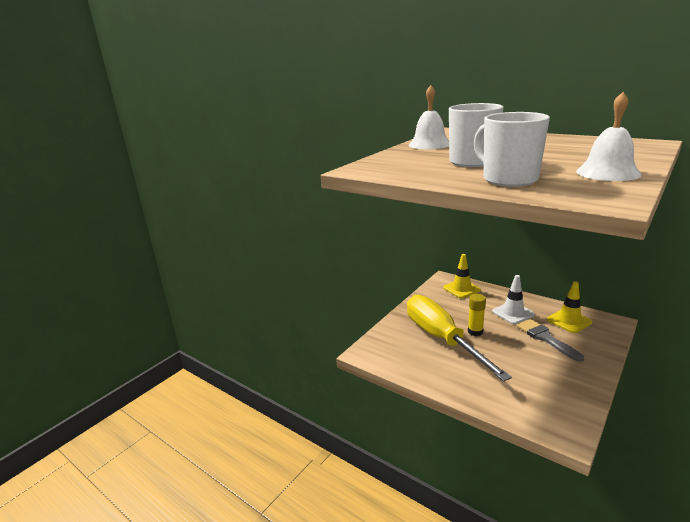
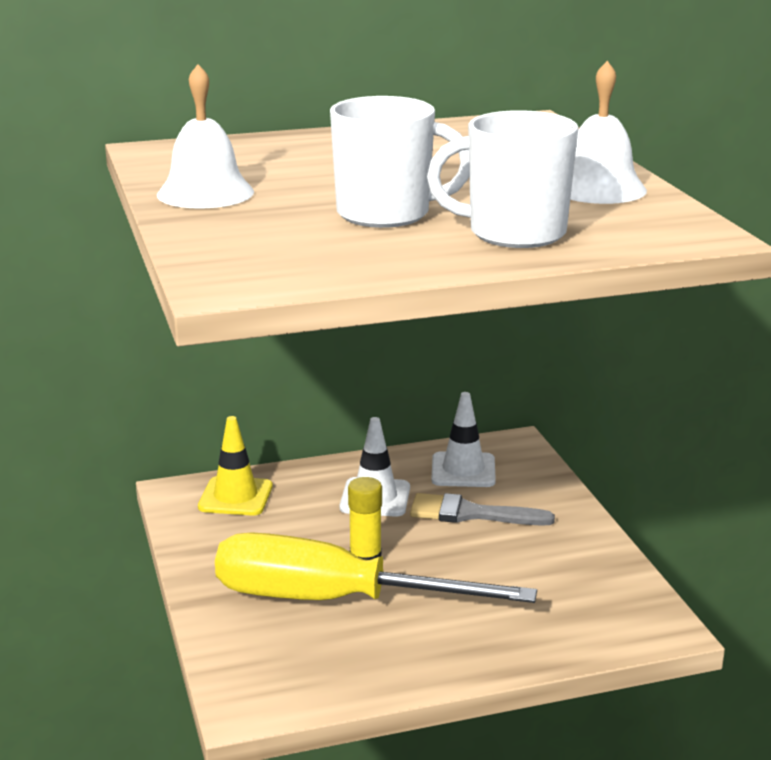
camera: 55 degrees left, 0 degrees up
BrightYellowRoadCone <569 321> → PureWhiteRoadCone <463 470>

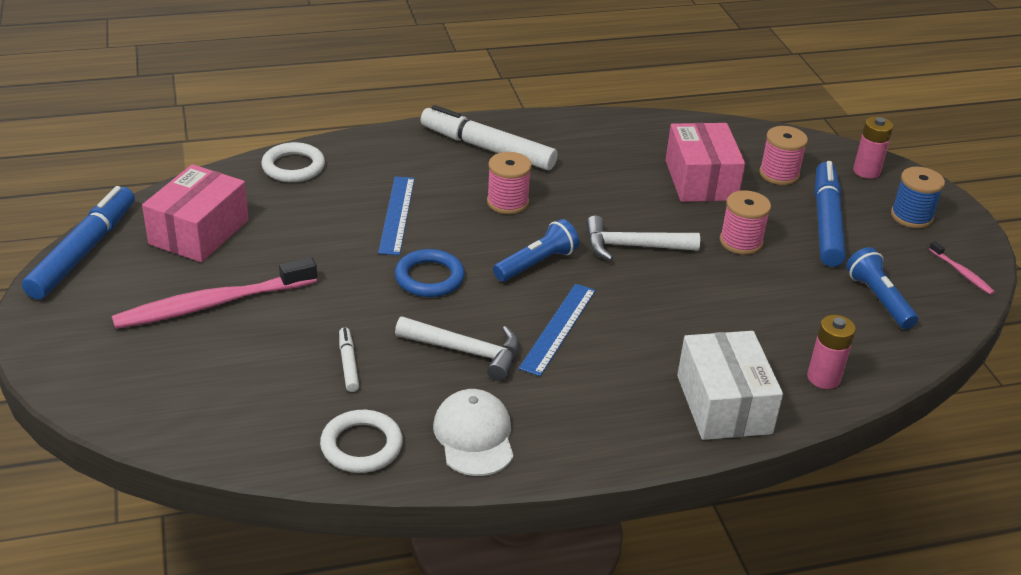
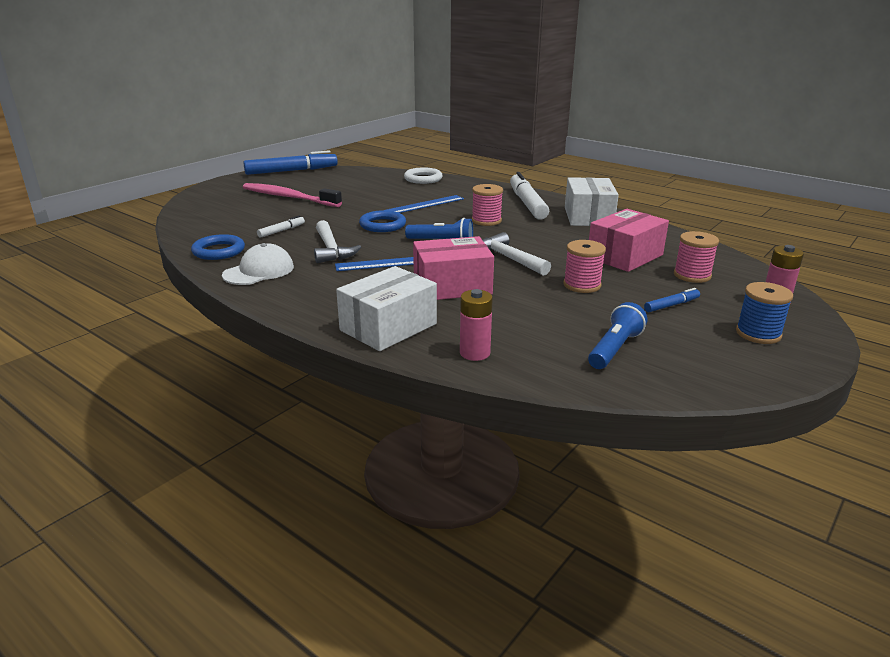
camera: 55 degrees right, 10 degrees down
PureWhiteHoop <361 446> → RoyalBlueHoop <218 251>
PinkBox <199 232> → PinkBox <452 286>, relocated
- → PureWhiteBox <588 216>
RoyalBlueMarkerPen <826 222> → RoyalBlueMarkerPen <671 305>, x0.46
PinkDentalBrush <961 273> → -

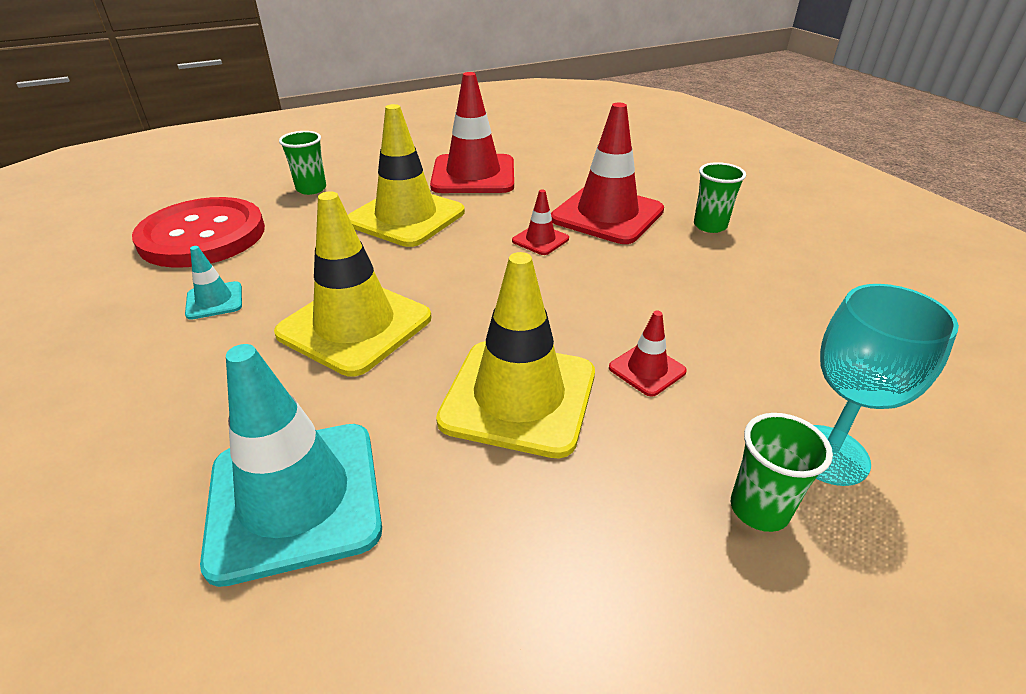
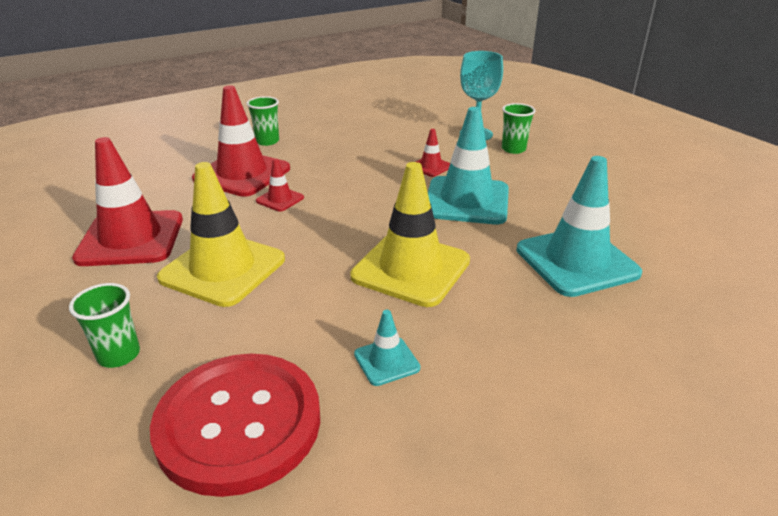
camera: 95 degrees left, 5 degrees down
BrightYellowRoadCone <519 397> → TurquoiseRoadCone <466 201>

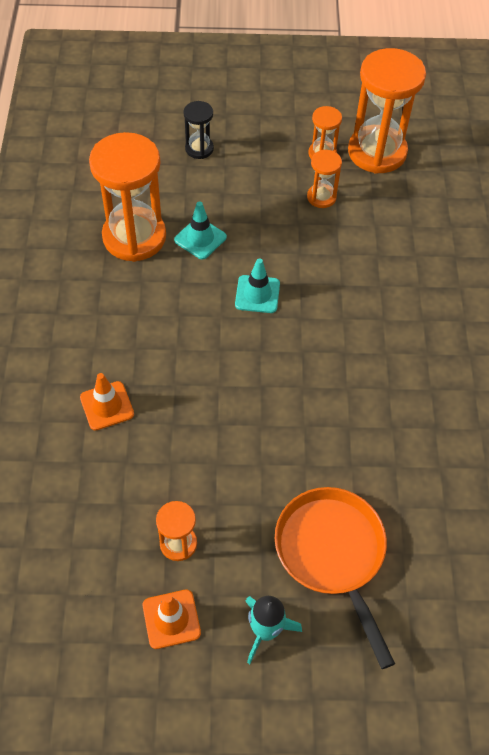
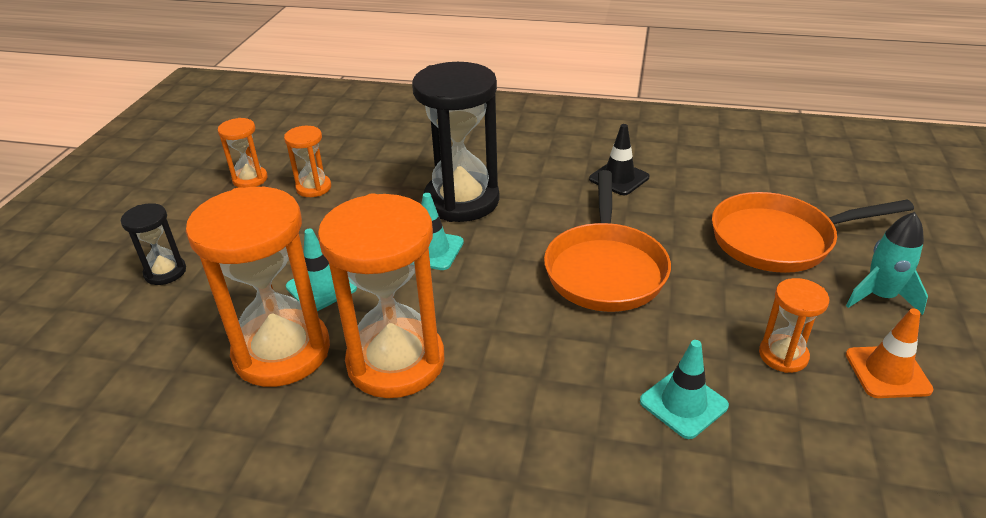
camera: 75 degrees left, 20 degrees down
OrangeHourglass <377 152> → OrangeHourglass <396 362>, relocated
- → BlackHourglass <461 200>
- → OrangePan <605 269>
- → BlackRoadCone <619 178>
- → TurquoiseRoadCone <683 403>
OrangeRoadCone <107 406> → -

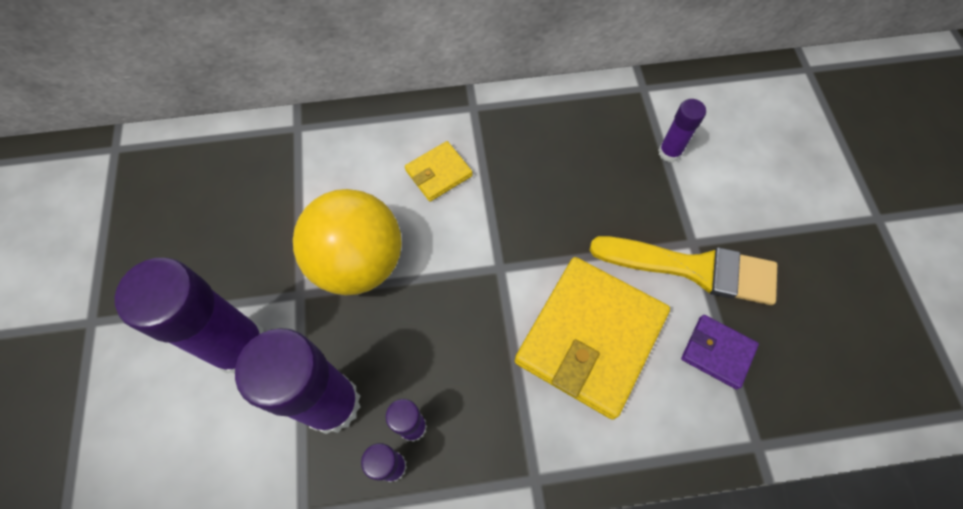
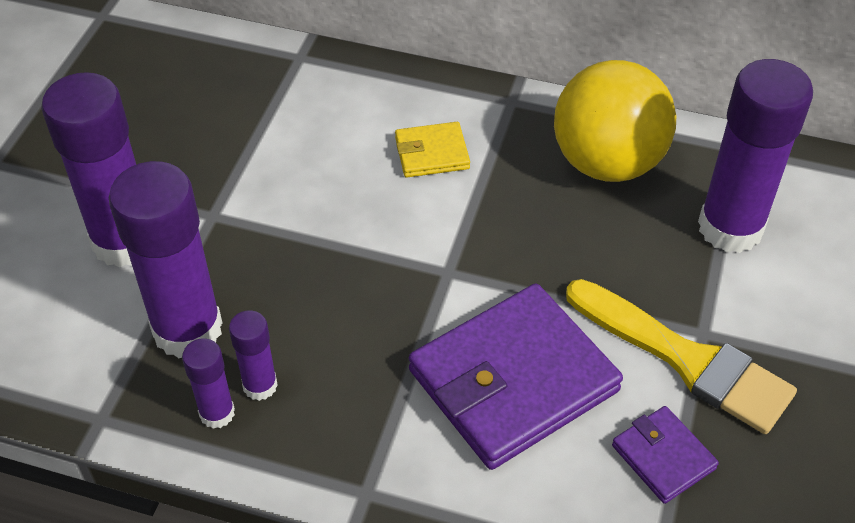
camera: 25 degrees right, 15 degrees down
BrightYellowWallet <590 338> → VioletWallet <513 381>
BrightYellowBall <358 262> → BrightYellowBall <607 162>, relocated
VioletGlueStick <669 152> → VioletGlueStick <730 228>, x2.07

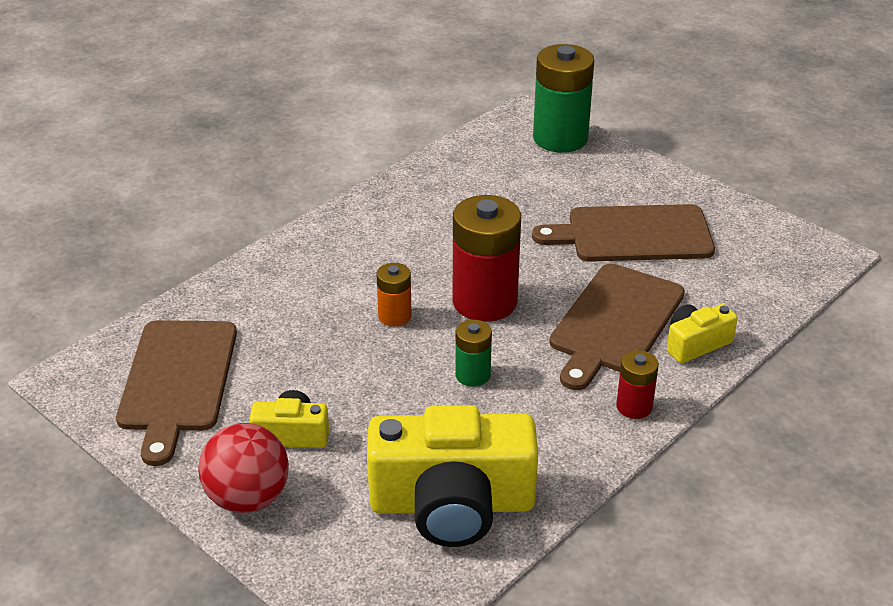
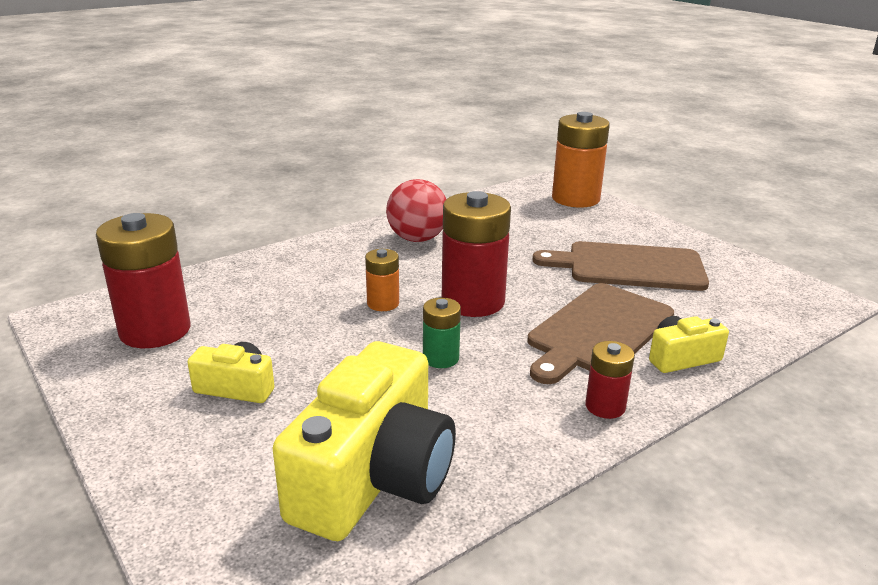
camera: 10 degrees right, 10 degrees down
BrownBreadBoard <177 381> → RedAaBattery <155 330>
BrightYellowPhotoCamera <452 504> → BrightYellowPhotoCamera <374 477>, 75 degrees counterclockwise
RedBall <248 498> → RedBall <417 239>, relocated
LeafGreenAaBattery <560 138> → OrangeAaBattery <575 199>

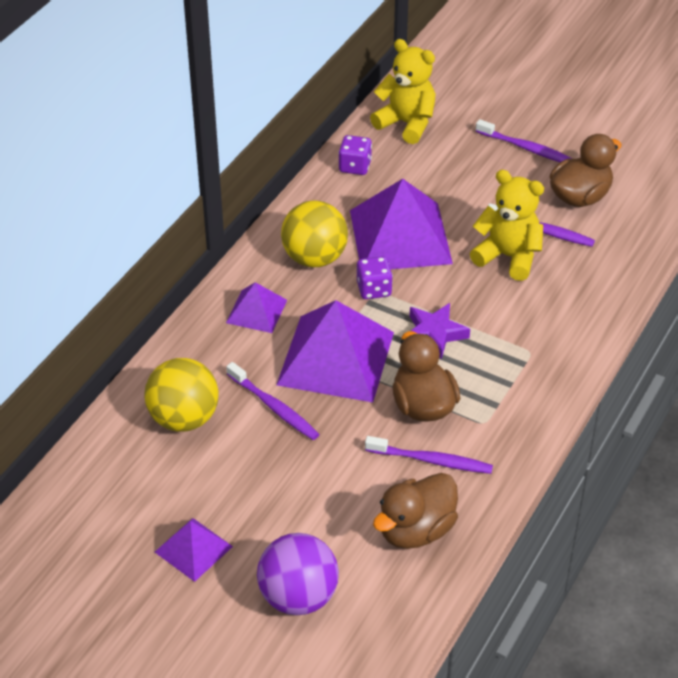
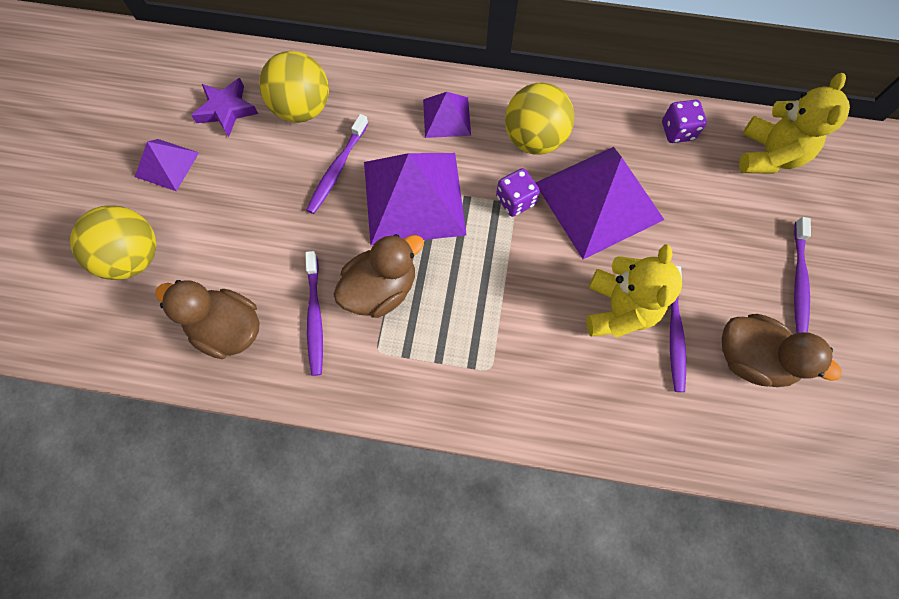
camera: 70 degrees right, 25 degrees up
VioletBall <298 597> → BrightYellowBall <134 257>
VioletStarShape <434 334> → VioletStarShape <226 110>, relocated

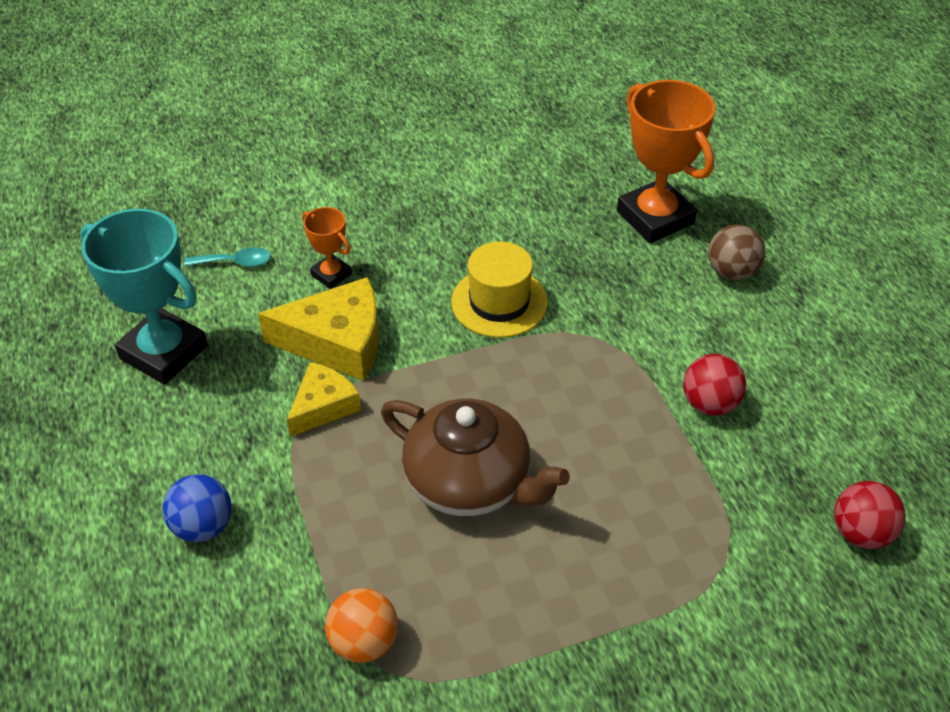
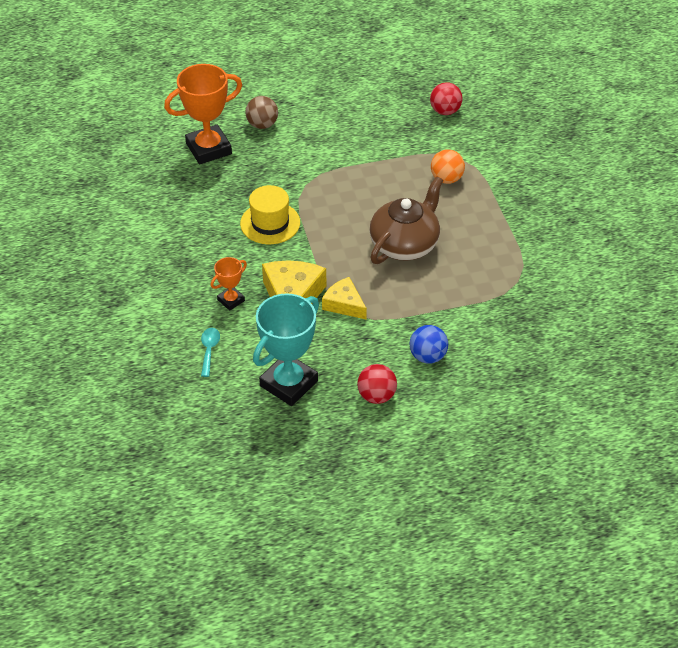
camera: 85 degrees left, 0 degrees up
RedBall <709 403> → RedBall <376 396>, relocated
OrangeBall <364 642> → OrangeBall <446 179>, relocated

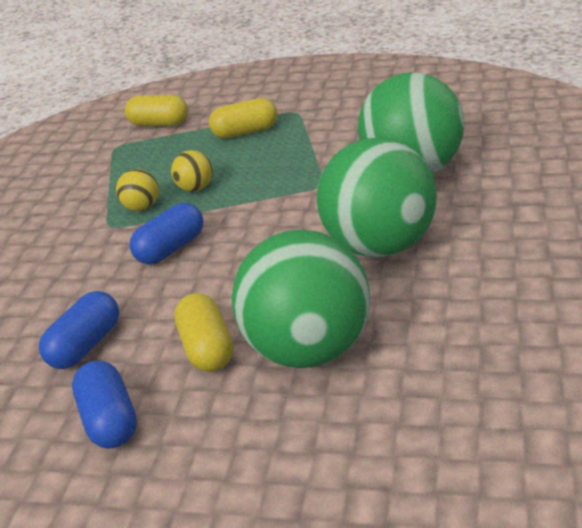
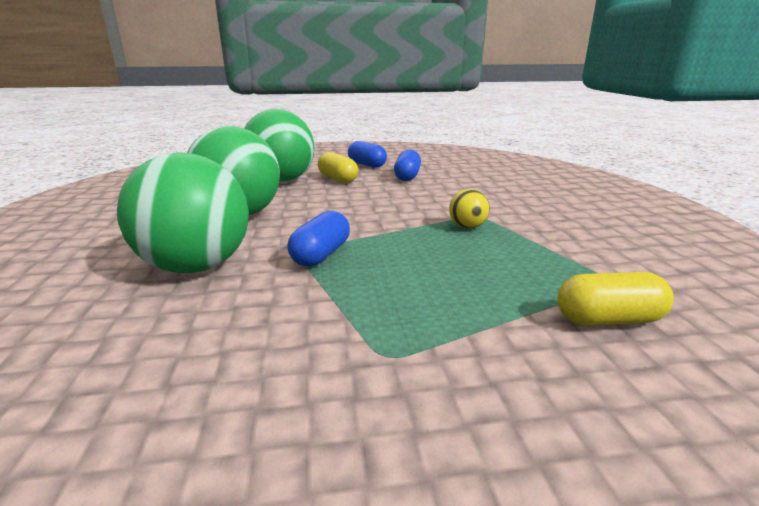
camera: 155 degrees right, 10 degrees down
RoyalBlueCapsule <171 249> → RoyalBlueCapsule <321 255>, relocated
BrightYellowBall <196 188> → -
BrightYellowCapsule <246 132> → -

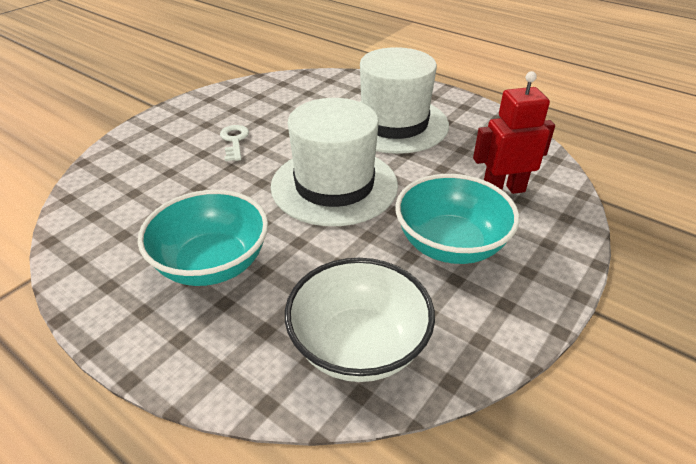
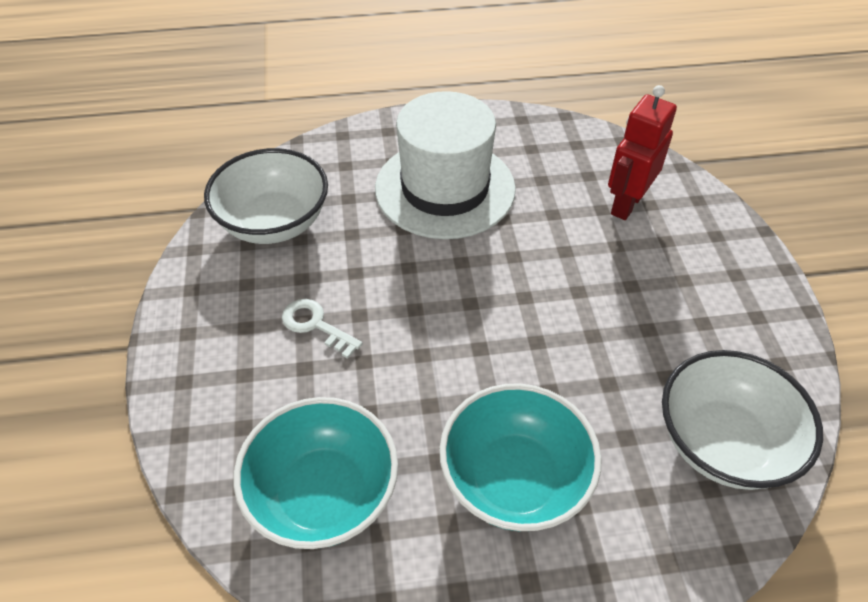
camera: 45 degrees left, 10 degrees up
- → PureWhiteDeepDish <274 222>
TurquoiseDeepDish <450 244> → TurquoiseDeepDish <323 494>, relocated
PureWhiteHat <334 185> → -

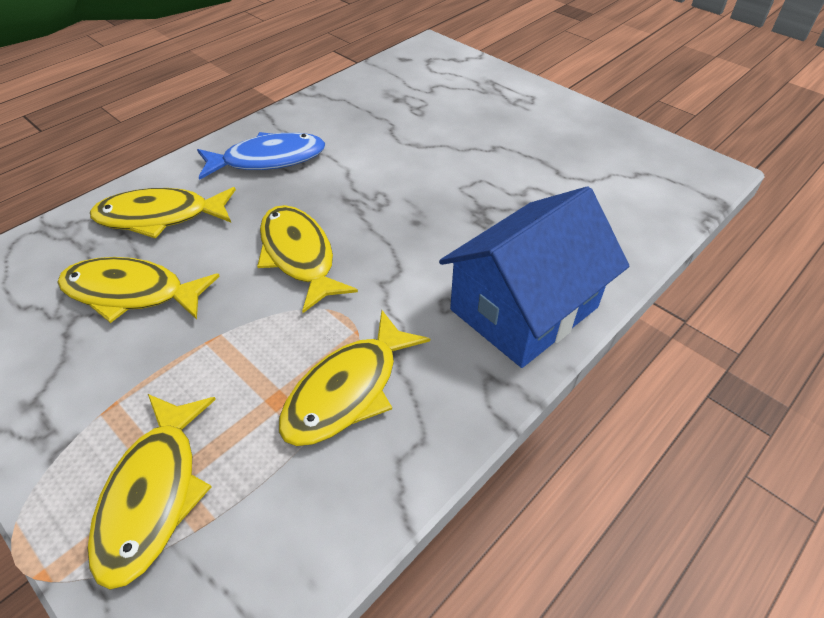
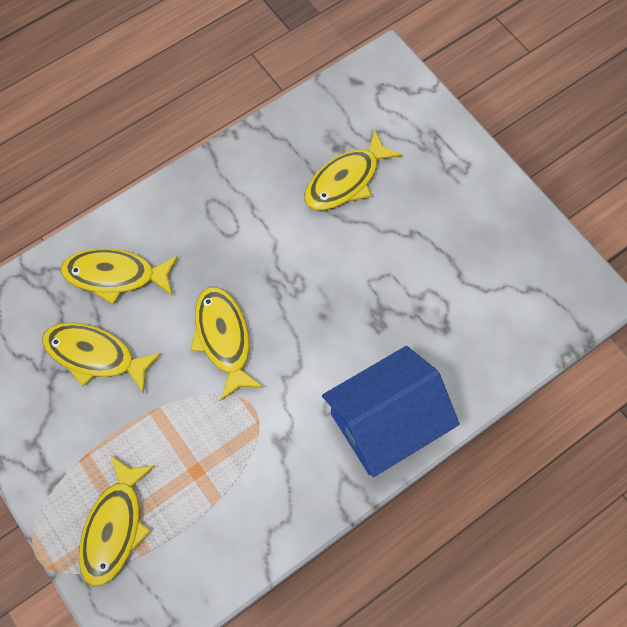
camera: 10 degrees right, 20 degrees up
BrightYellowFishFigure <348 390> → BrightYellowFishFigure <346 180>, relocated
RoyalBlueFishFigure <268 160> → -

